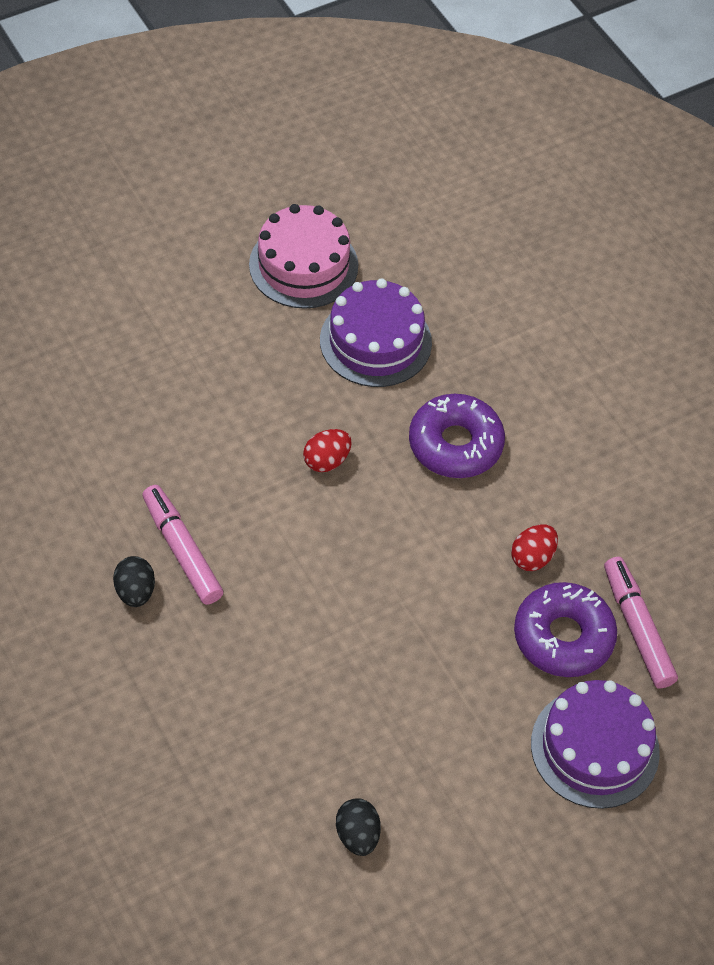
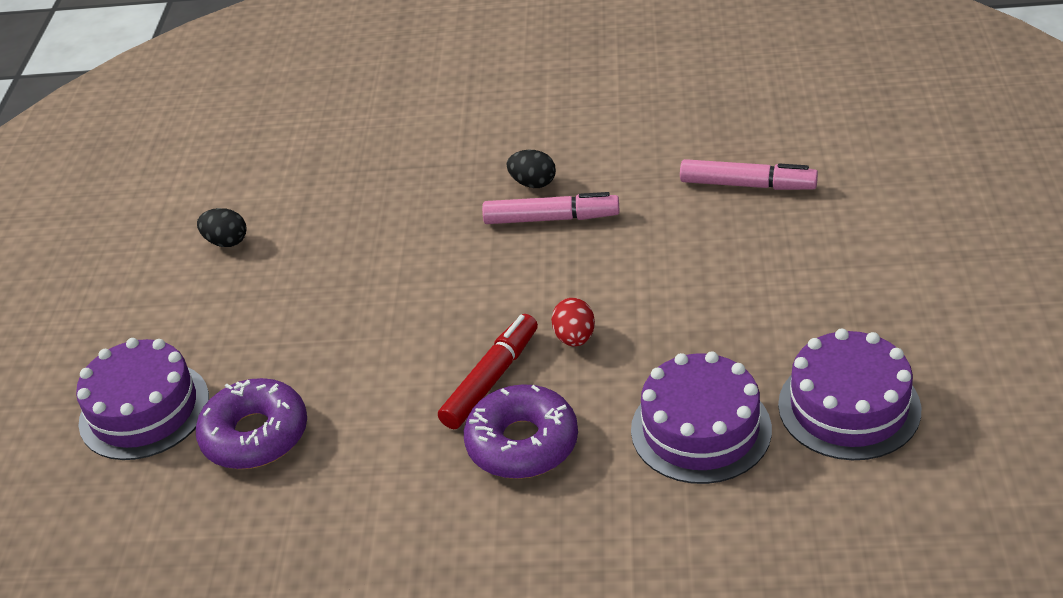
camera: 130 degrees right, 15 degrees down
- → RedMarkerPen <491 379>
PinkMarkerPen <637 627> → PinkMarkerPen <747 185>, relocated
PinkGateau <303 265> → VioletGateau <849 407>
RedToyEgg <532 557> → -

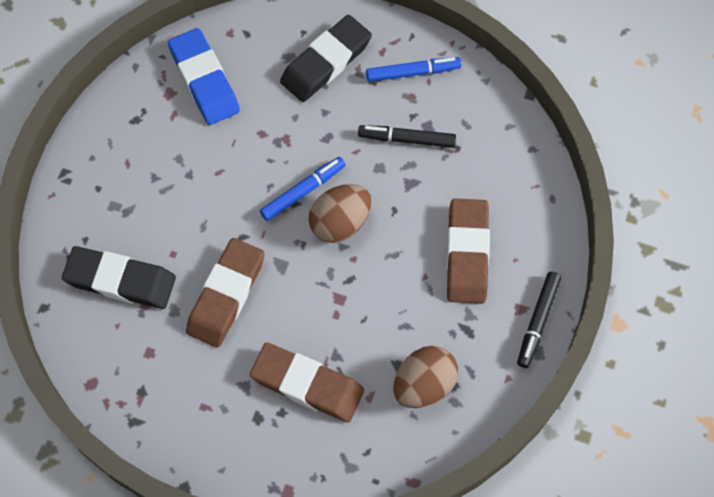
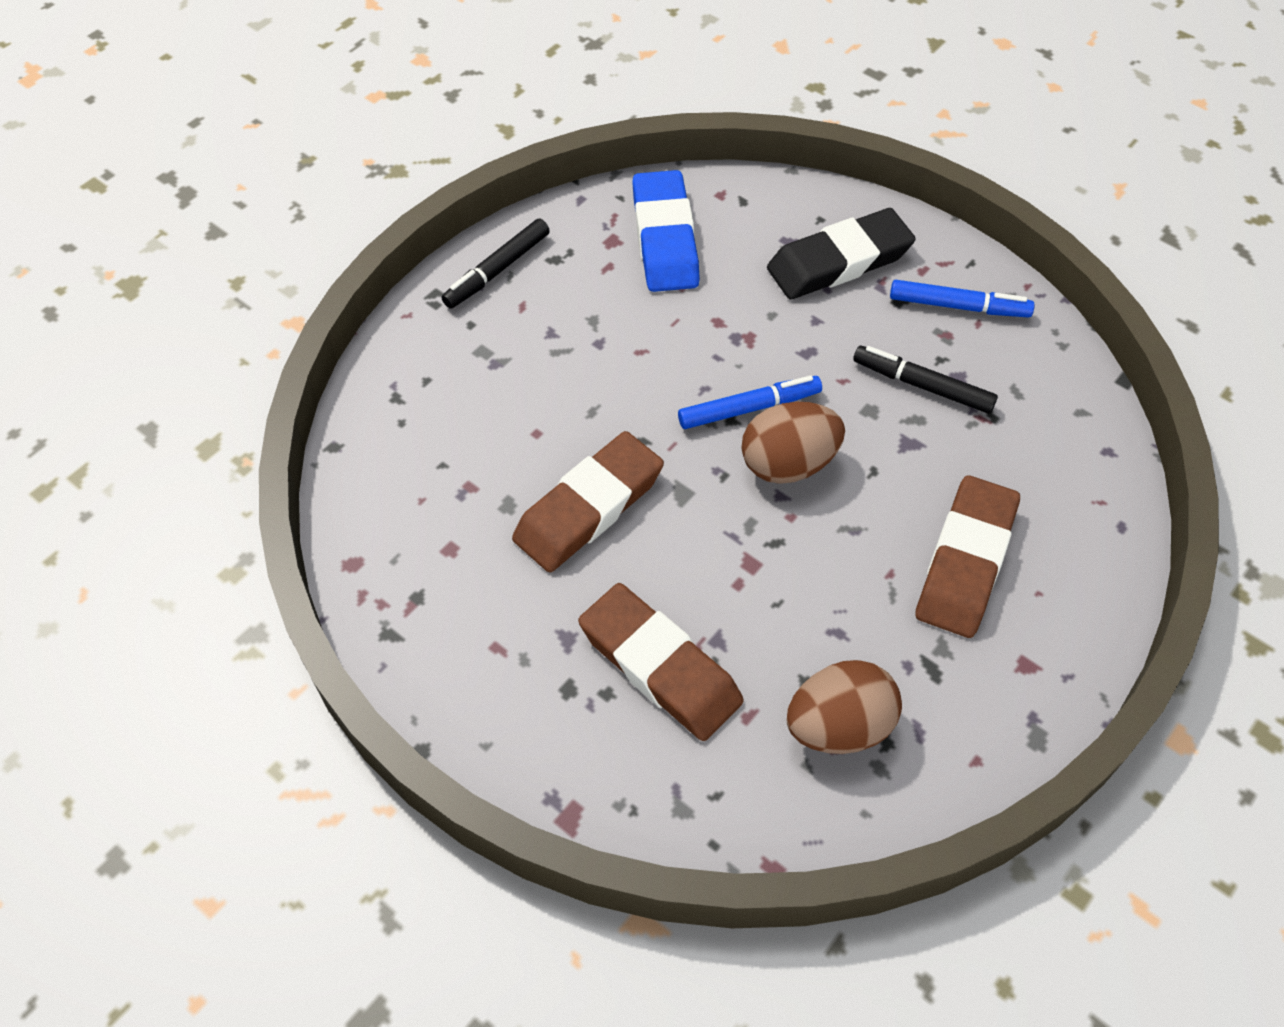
camera: 20 degrees right, 10 degrees down
BlackMarkerPen <537 321> → BlackMarkerPen <497 270>, relocated
BlackEraser <120 280> → -

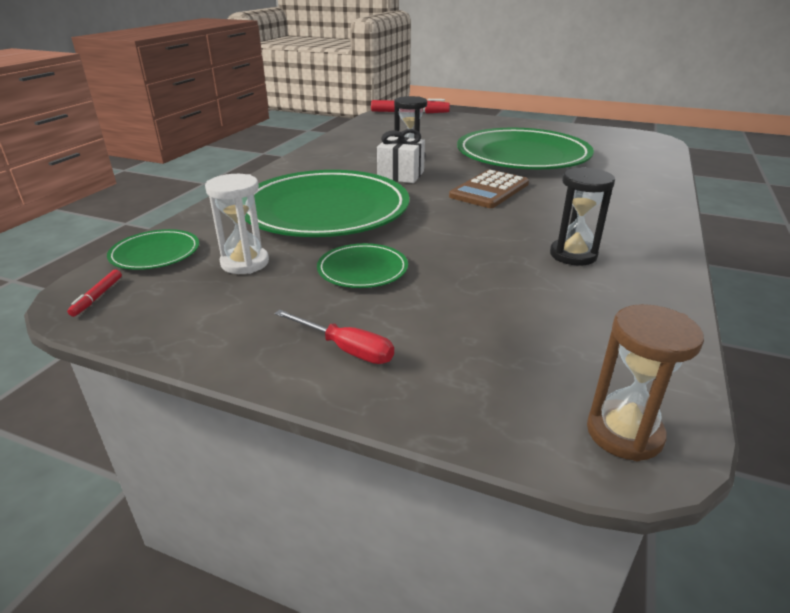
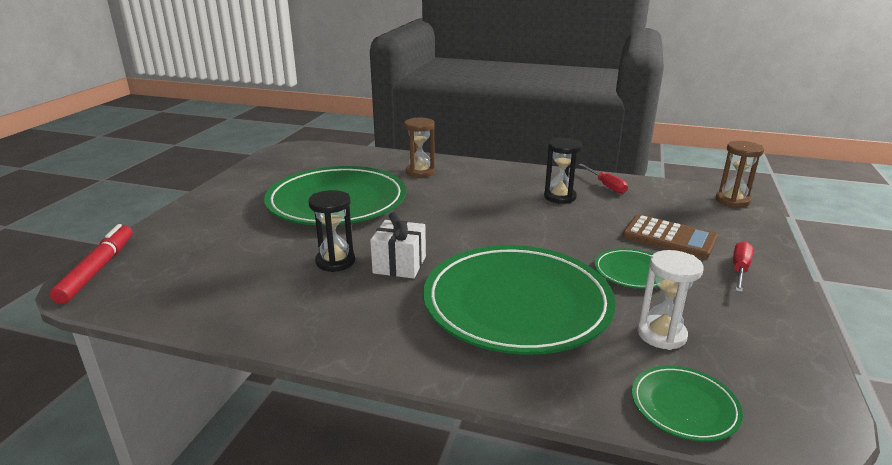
camera: 95 degrees left, 5 degrees down
- → BrownHourglass <420 172>
- → RedFlatScrewdriver <606 186>
BrownCalculator <489 190> → BrownCalculator <669 237>, relocated
RedMarkerPen <97 297> → -

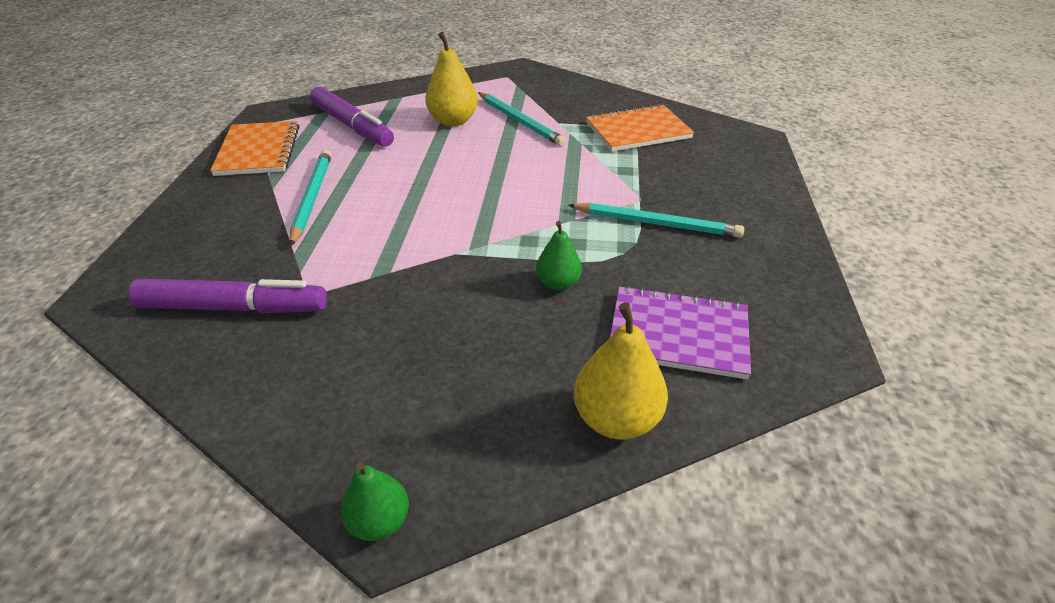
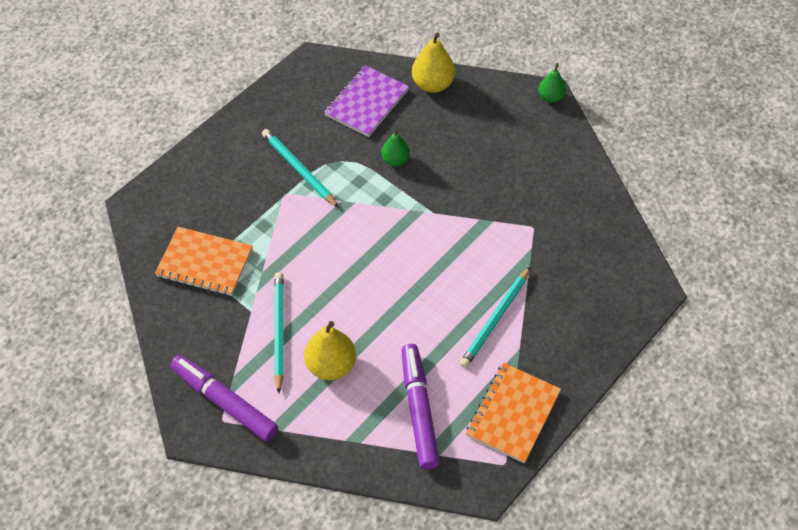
camera: 145 degrees left, 15 degrees up
VioletMarkerPen <233 307> → VioletMarkerPen <225 402>, relocated
VioletExerciseBook <678 334> → VioletExerciseBook <366 102>, 75 degrees clockwise

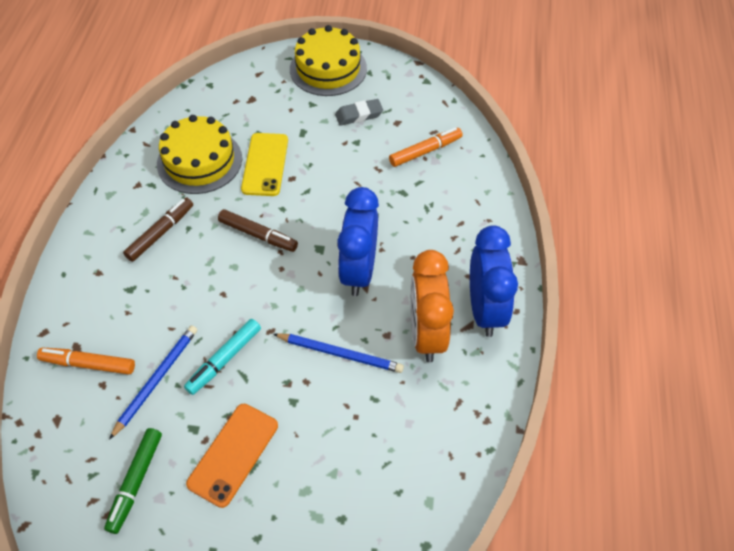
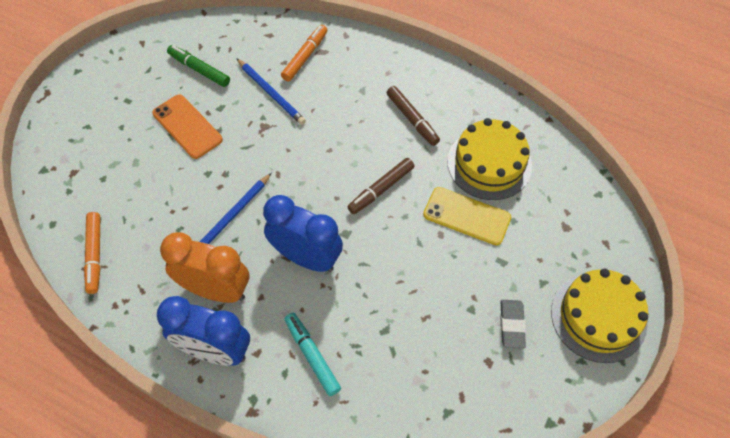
camera: 110 degrees right, 5 degrees up
OrangeMarkerPen <425 151> → OrangeMarkerPen <95 255>, relocated
TurquoiseMarkerPen <224 359> → TurquoiseMarkerPen <312 356>, relocated

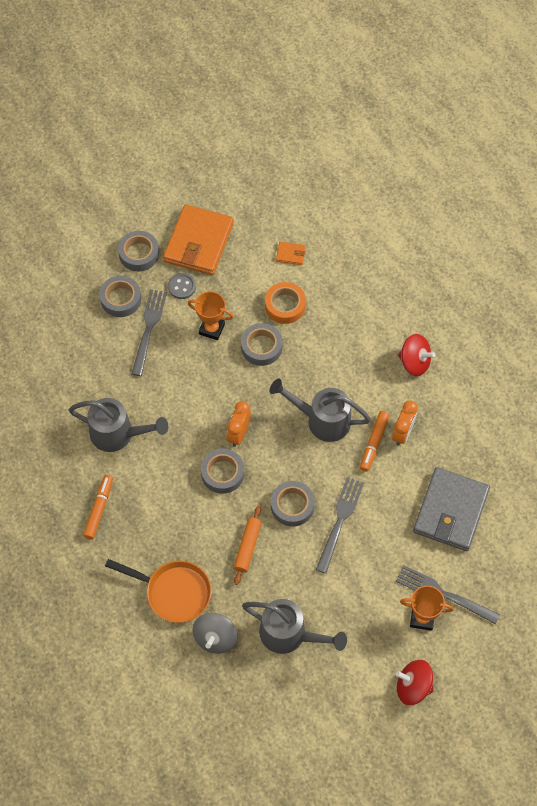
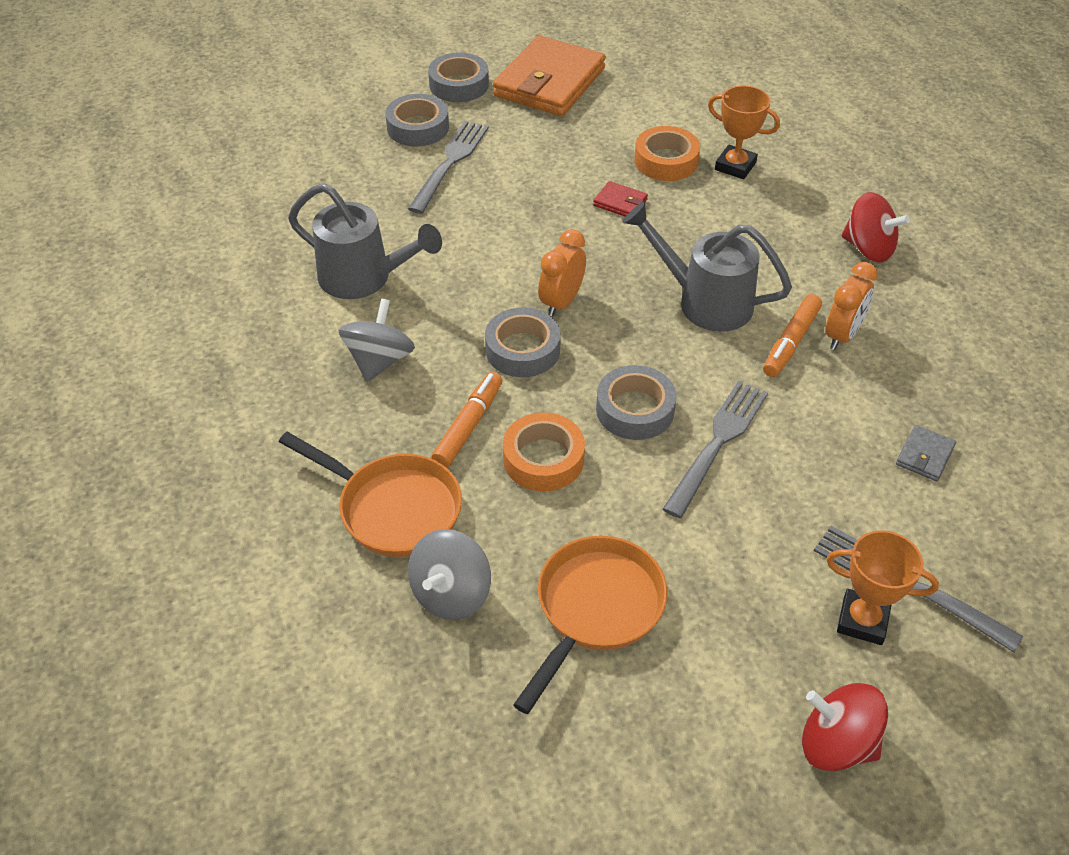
camera: 10 degrees right, 15 degrees down
- → GreySpinningTop <379 361>
OrangeMarkerPen <99 509> → OrangeMarkerPen <468 425>, relocated
OrangePastryRoller <247 547> → OrangeStickyTape <543 459>
GreySprinklingCan <289 634> → OrangePan <595 610>
GreyStickyTape <261 347> → RedWallet <620 203>
OrangeAwardCup <211 329> → OrangeAwardCup <735 166>, relocated
GreyWallet <450 511> → GreyWallet <924 455>, x0.41
GreyButton <182 286> → -
OrangeWallet <290 254> → -

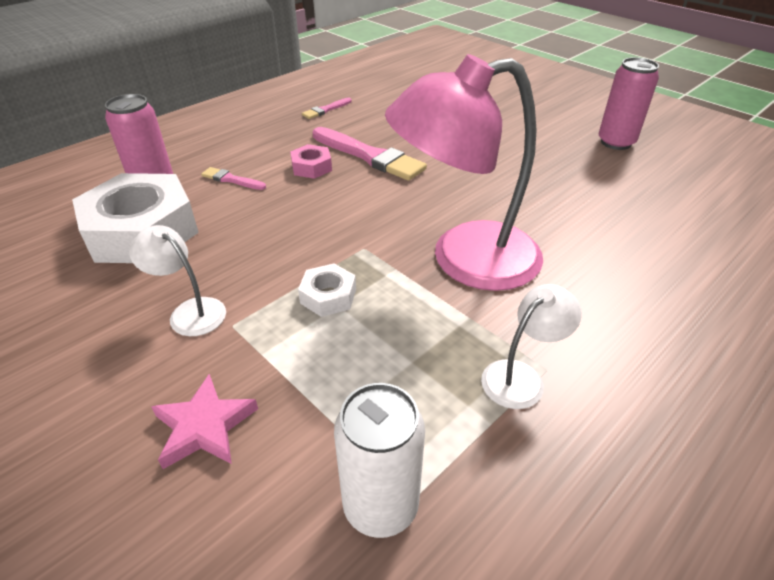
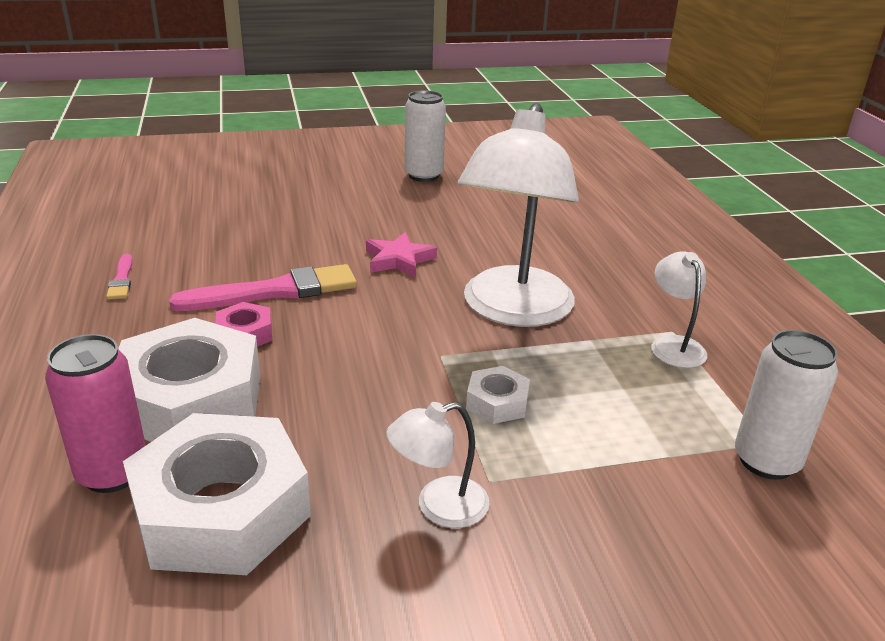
camera: 60 degrees left, 10 degrees down
PinkPaintBrush <231 179> → PureWhiteNut <190 400>
PinkStarShape <205 426> → PinkStarShape <399 260>, relocated
PinkCan <616 142> → PureWhiteCan <423 175>
PinkReadingLamp <464 259> → PureWhiteReadingLamp <513 310>

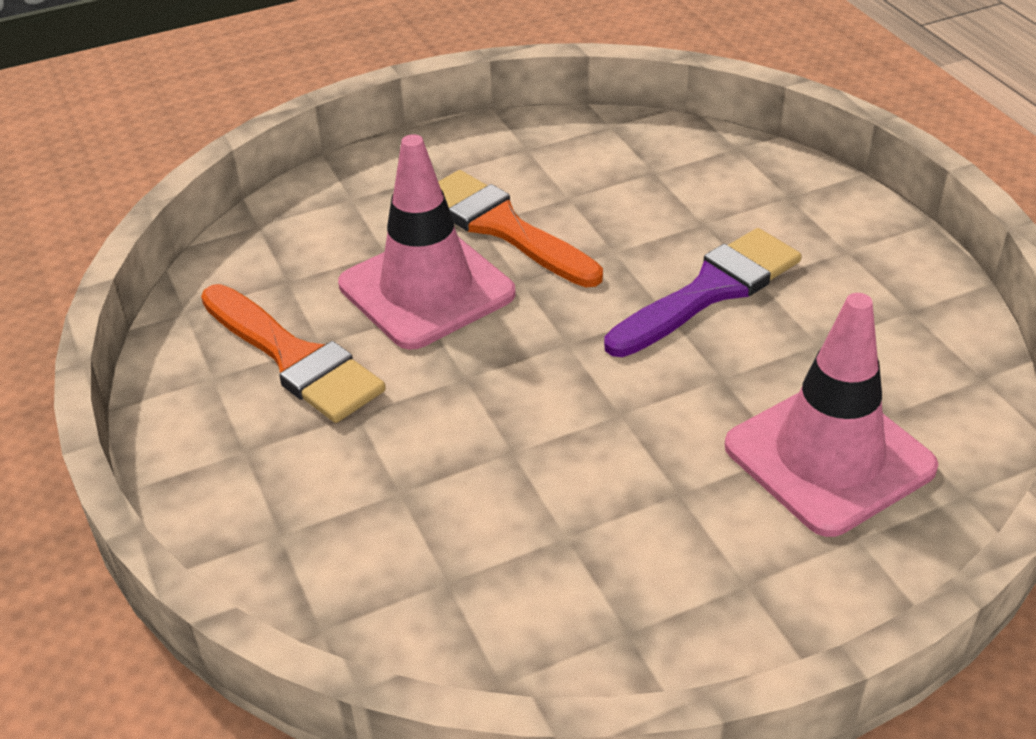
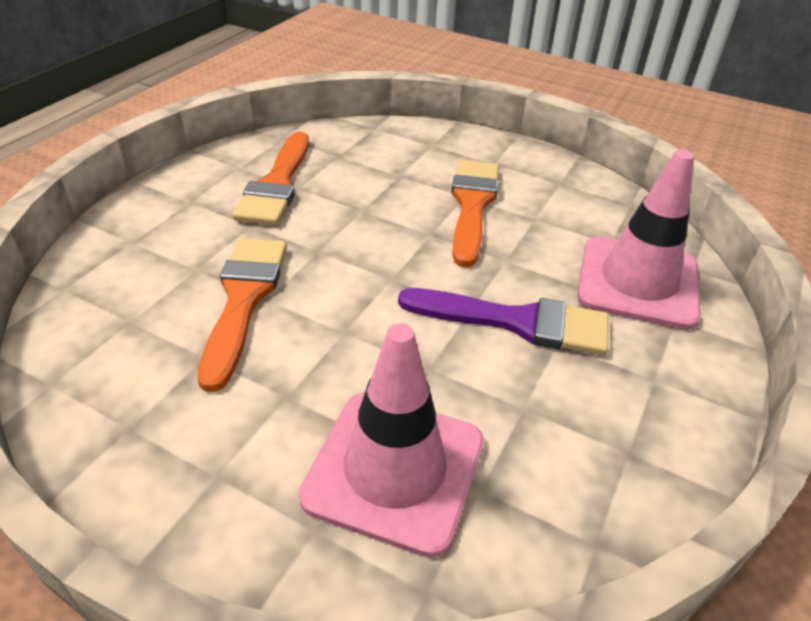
camera: 50 degrees right, 0 degrees up
- → OrangePaintBrush <244 299>
PinkRoadCone <426 289> → PinkRoadCone <638 282>, relocated

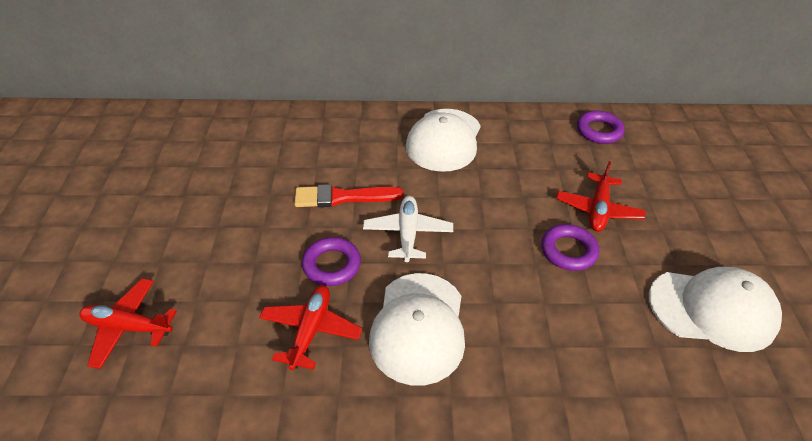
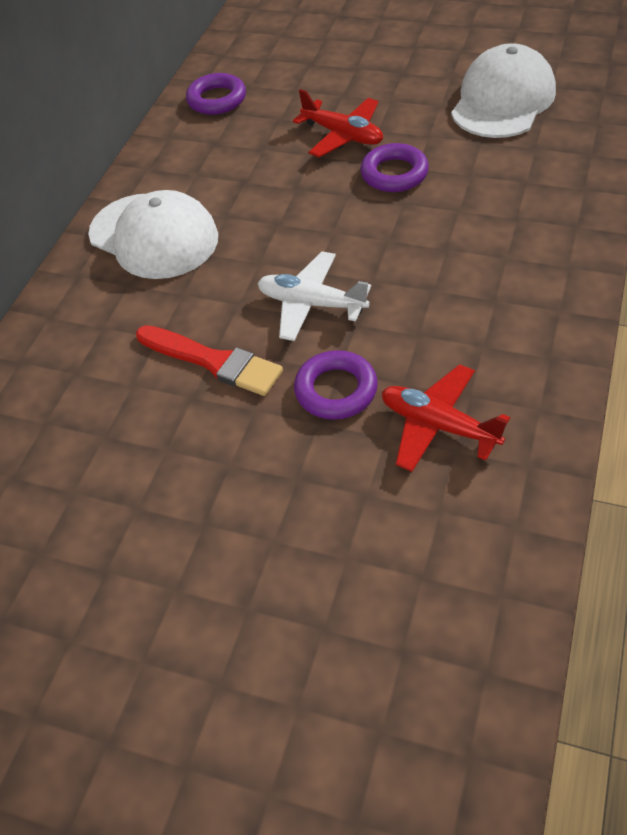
camera: 65 degrees left, 5 degrees up
RedPaintBrush <343 197> → RedPaintBrush <213 361>, 75 degrees counterclockwise
RedPlane <128 327> → -
PureWhiteBaseballCap <418 327> → -

